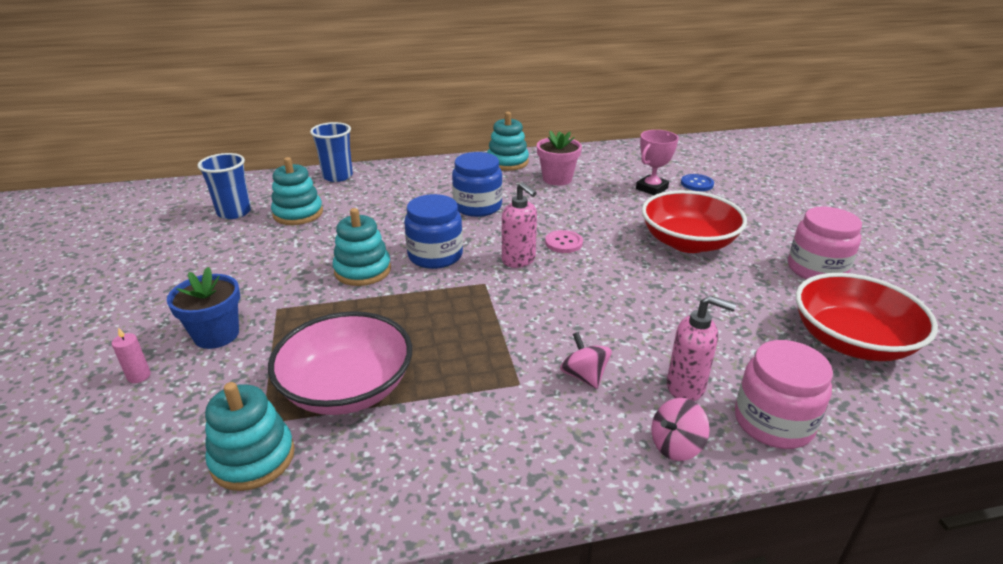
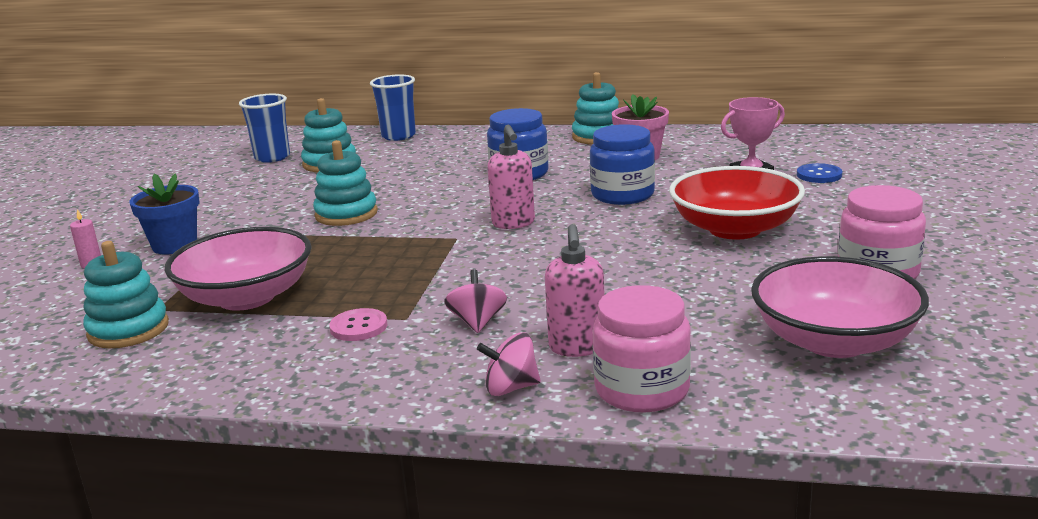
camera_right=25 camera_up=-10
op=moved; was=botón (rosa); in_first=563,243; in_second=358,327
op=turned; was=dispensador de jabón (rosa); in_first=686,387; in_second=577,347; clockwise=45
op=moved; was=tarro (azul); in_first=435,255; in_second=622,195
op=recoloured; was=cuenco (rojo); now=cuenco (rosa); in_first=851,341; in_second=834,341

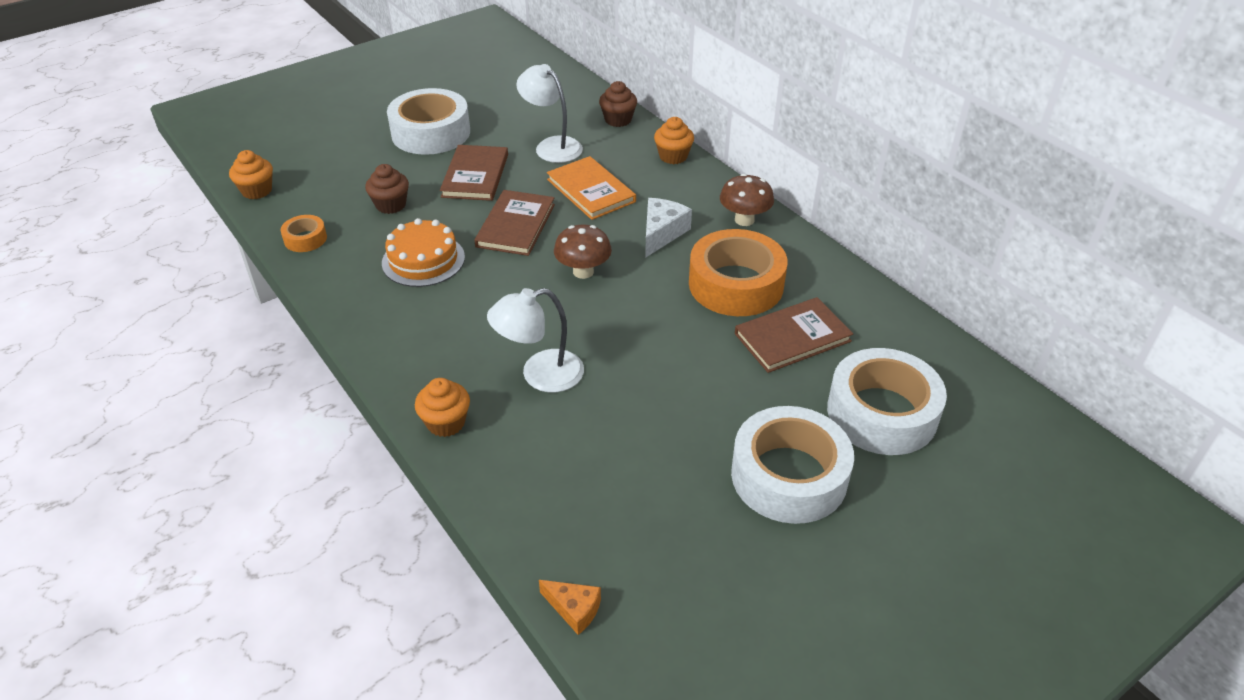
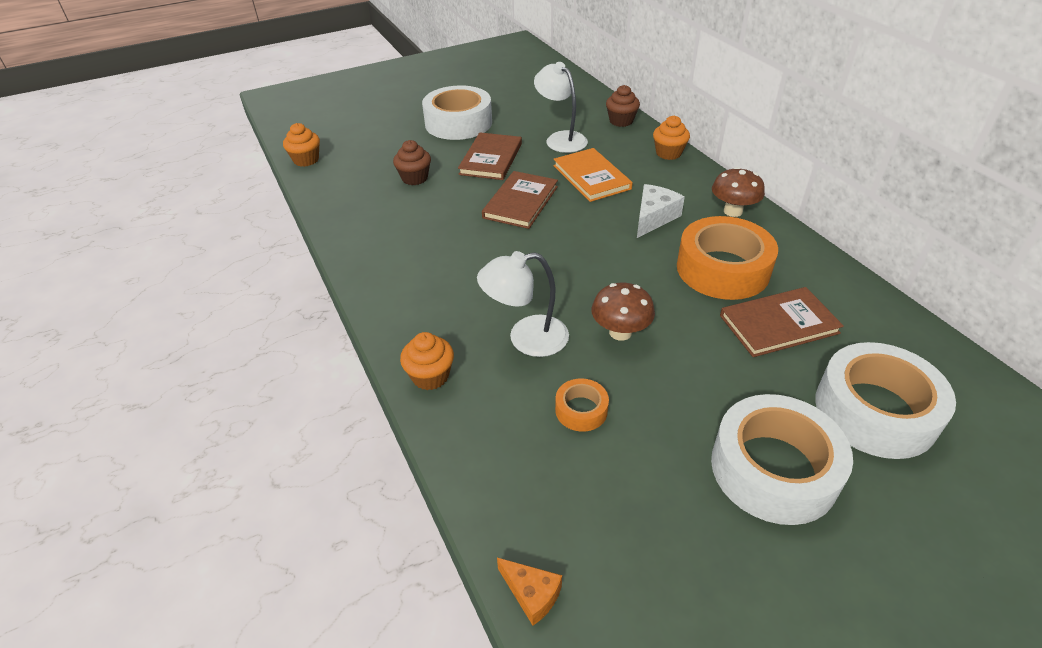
camera_right=10 camera_up=0
op=moved; was=cinta adhesiva (naranja); in_first=305,239; in_second=581,410
op=moved; was=seta (marrón); in_first=583,272; in_second=620,332
op=removed; was=tarta (naranja); in_first=423,260

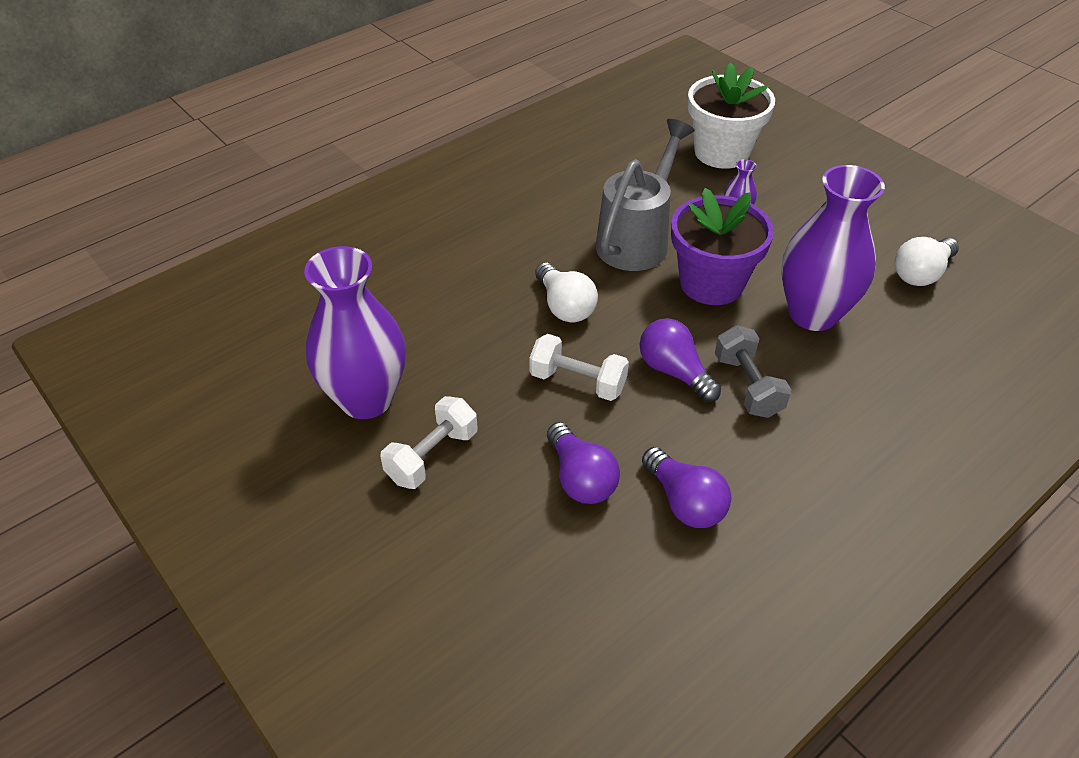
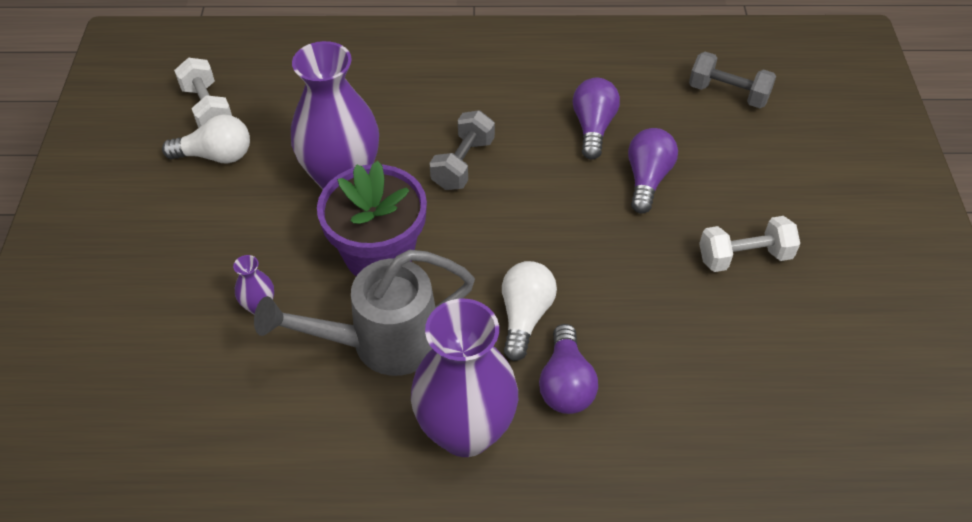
camera_right=-140 camera_up=5
op=moved; was=mancuerna (blanco); in_first=577,382; in_second=208,108
op=moved; was=florero (morado); in_first=366,399; in_second=465,431
op=moved; was=bombilla (morado); in_first=674,371; in_second=566,384
op=added; now=mancuerna (gris); in_second=728,94
op=removed; was=maceta (blanco); in_first=721,152

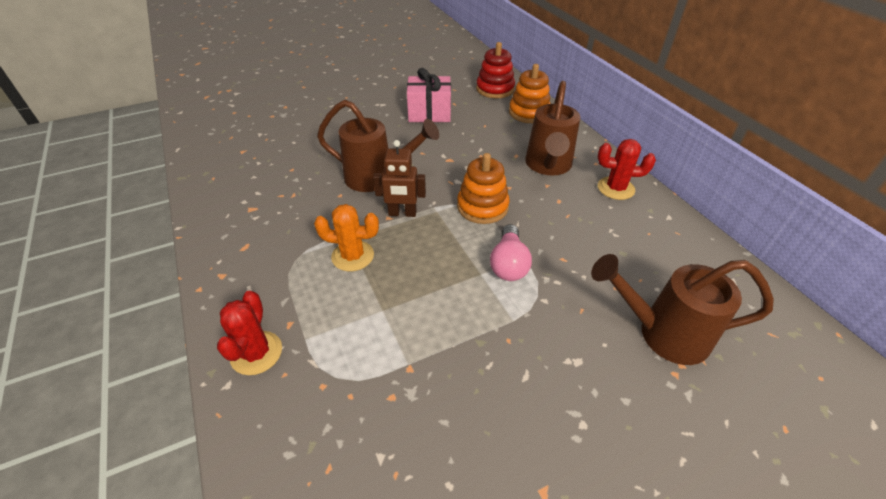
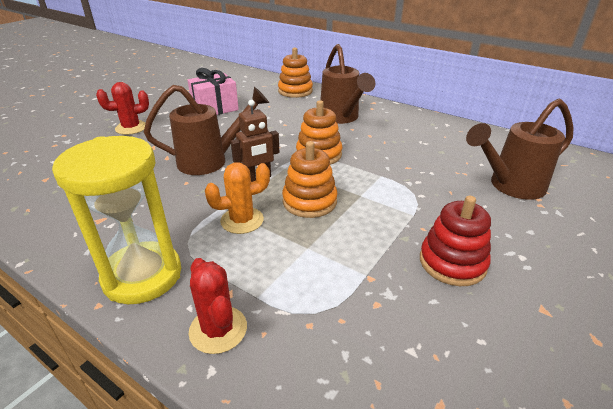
camera_right=-30 camera_up=-10
op=added; now=reloj de arena (amarillo); in_second=142,275
op=moved; was=cactus (rojo); in_first=616,188; in_second=131,128
op=added; now=juguete apilable (naranja); in_second=309,201
op=moved; was=juguete apilable (rojo); in_first=495,89; in_second=452,262
op=removed; was=bombilla (rosa); in_first=508,264

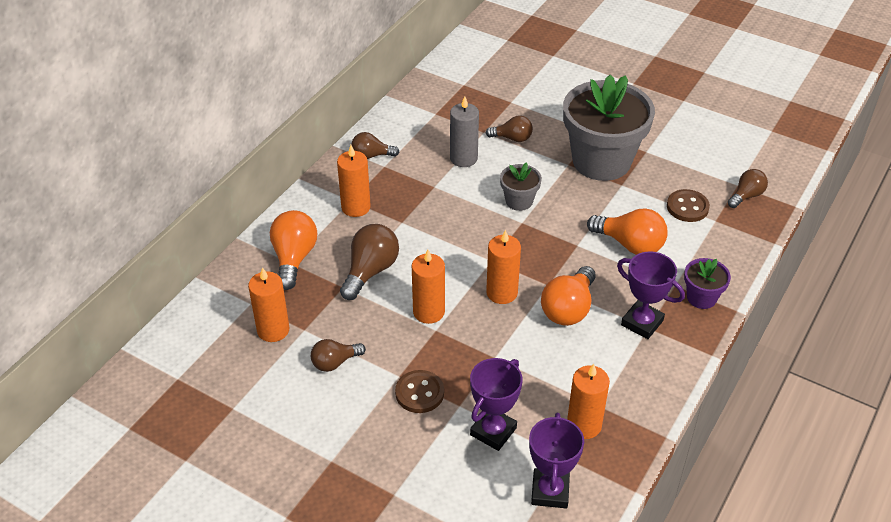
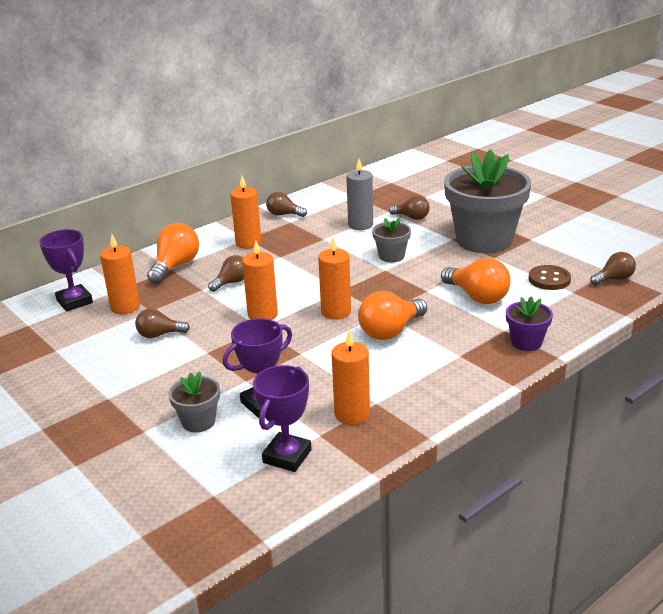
camera_right=20 camera_up=-15
op=moved; was=trofeo (morado); in_first=642,323; in_second=74,301
op=added; now=maceta (gris); in_second=198,421
op=resized; was=bombilla (marrón); in_first=370,271; in_second=232,282; ratio=0.62
op=removed; was=botón (marrón); in_first=419,393

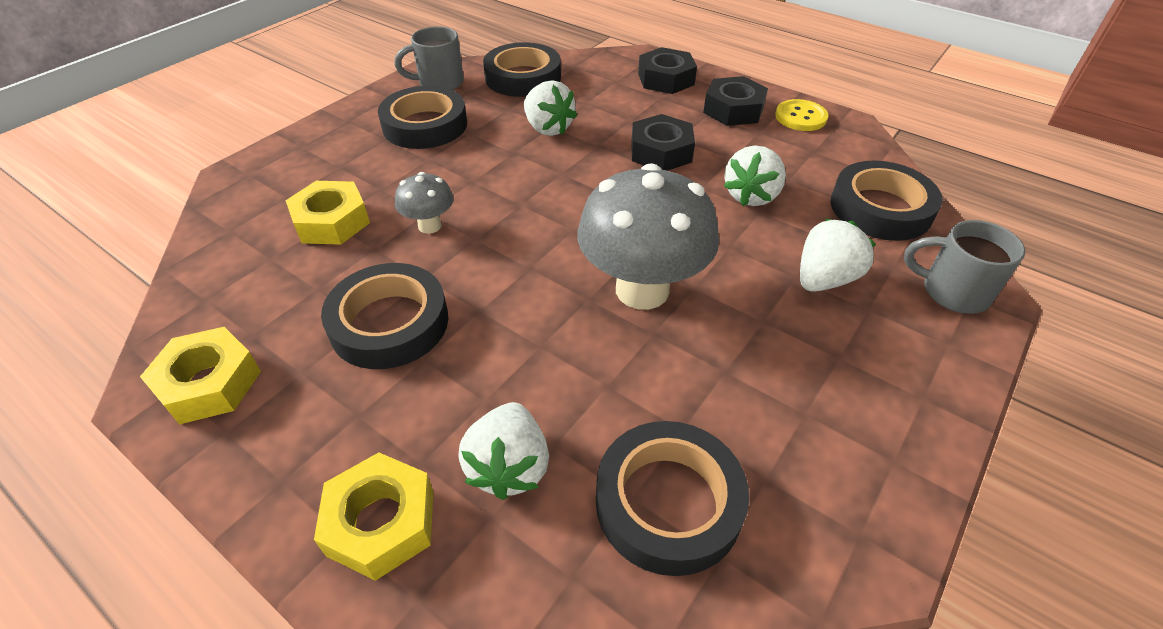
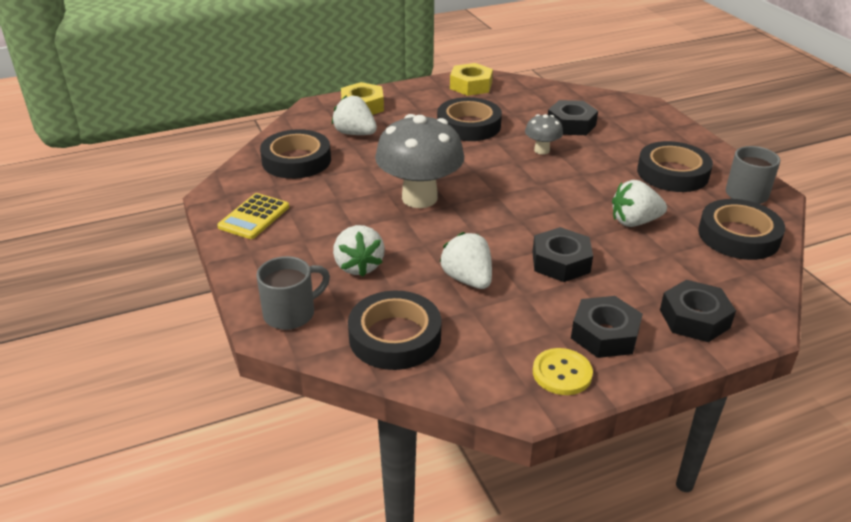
camera_right=120 camera_up=-10
op=added; now=calculadora (amarillo); in_second=254,217
op=recoloured; was=tuerca (amarillo); now=tuerca (negro); in_first=332,221; in_second=571,124

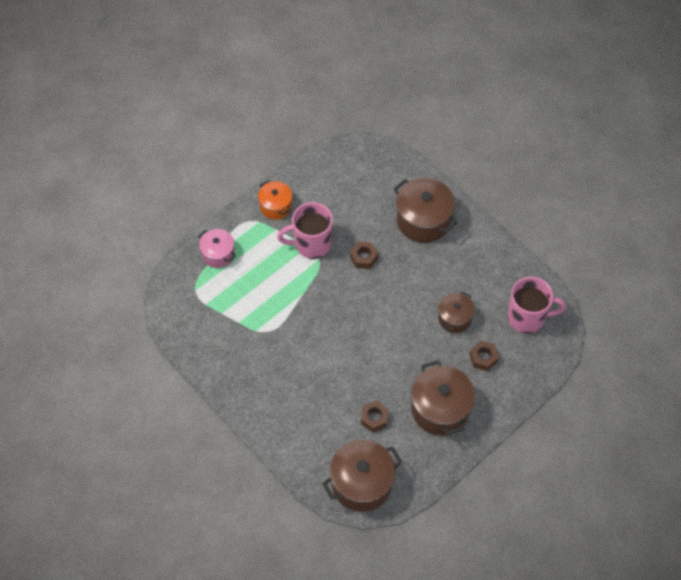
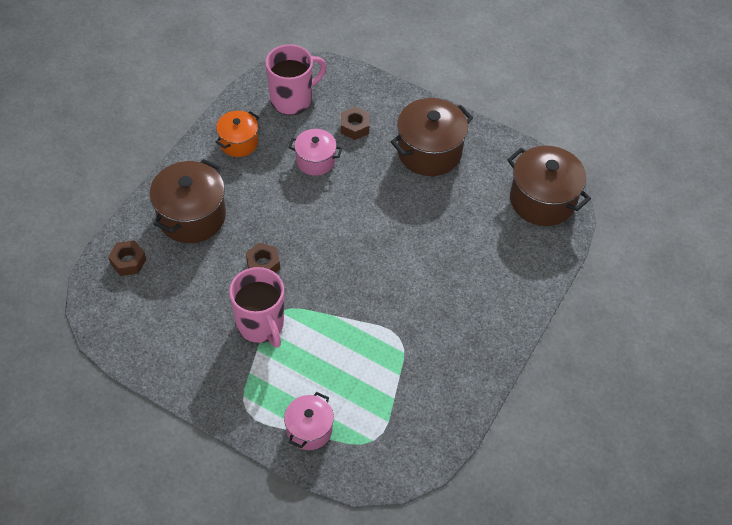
camera_right=-110 camera_up=-5
op=moved; was=tuerca (marrón); in_first=374,418; in_second=128,262
op=moved; was=olla (naranja); in_first=276,206; in_second=238,142
op=turned; was=taza (rosa); in_first=527,318; in_second=292,99; clockwise=75
op=recoloured; was=olla (marrón); now=olla (rosa); in_first=454,318; in_second=315,161

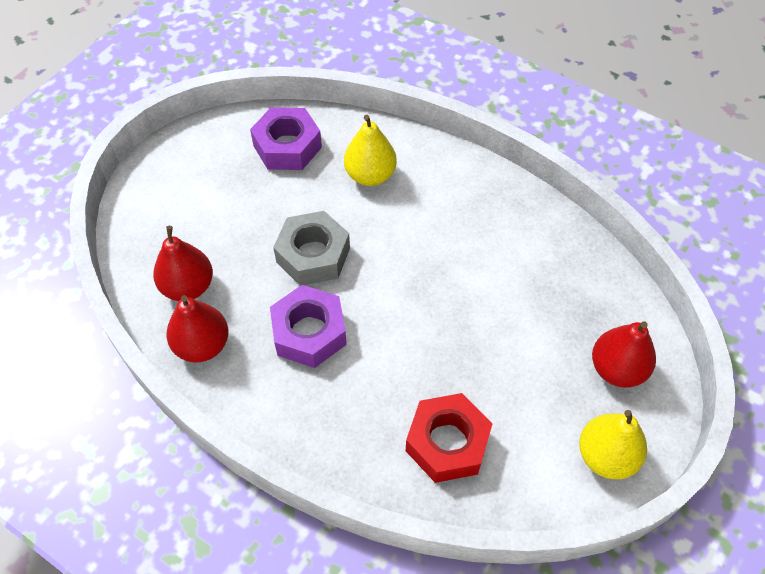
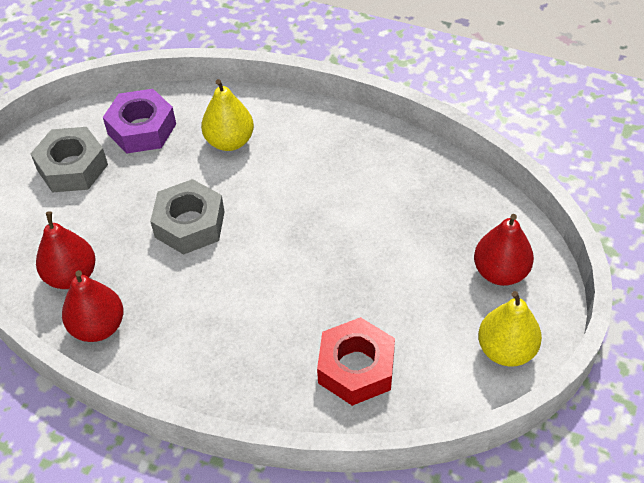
camera_right=-10 camera_up=-5
op=added; now=tuerca (gris); in_second=72,167
op=removed; was=tuerca (morado); in_first=309,332

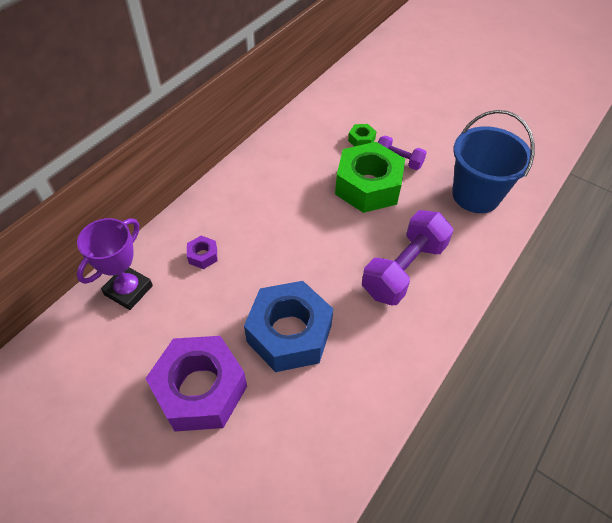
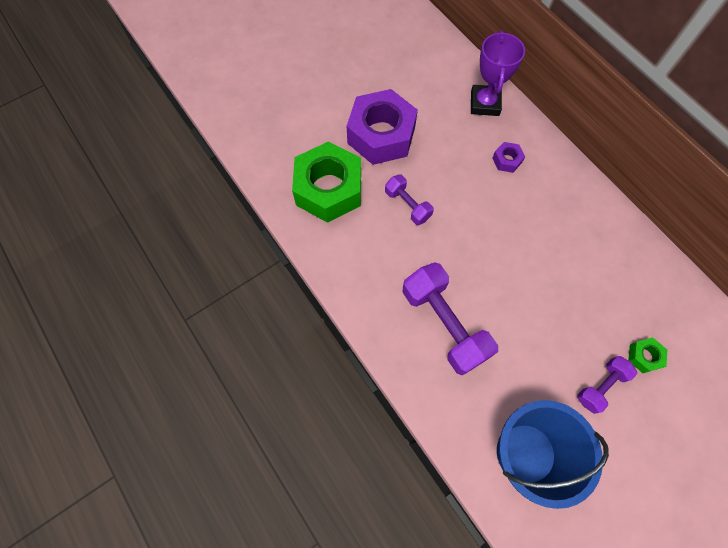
camera_right=110 camera_up=15
op=moved; was=tuerca (verde); in_first=368,186; in_second=329,189
op=replaced; was=tuerca (azul); now=mancuerna (morado); in_first=289,333; in_second=407,205
op=turned; was=trofeo (morado); in_first=128,290; in_second=485,103; clockwise=45

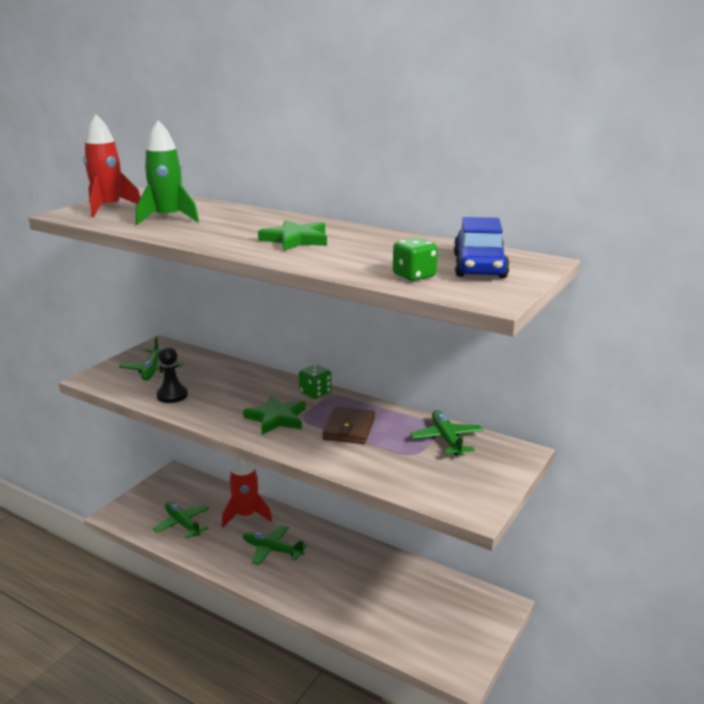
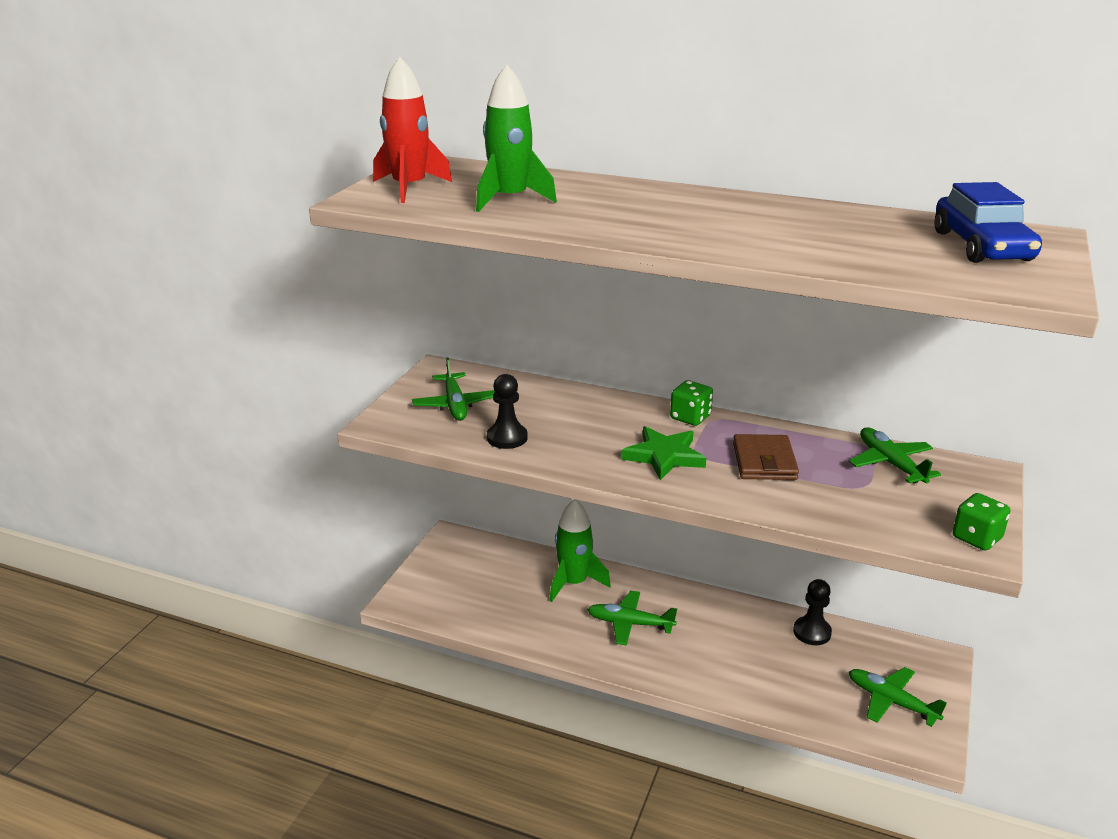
camera_right=-10 camera_up=5
op=recoloured; was=cohete (rojo); now=cohete (verde); in_first=246,515; in_second=574,583
op=added; now=peón (negro); in_second=812,632
op=moved; was=avión (verde); in_first=183,524; in_second=891,701
op=moved; was=dado (verde); in_first=414,276; in_second=976,538
op=removed; was=estrella (verde); in_first=295,239

